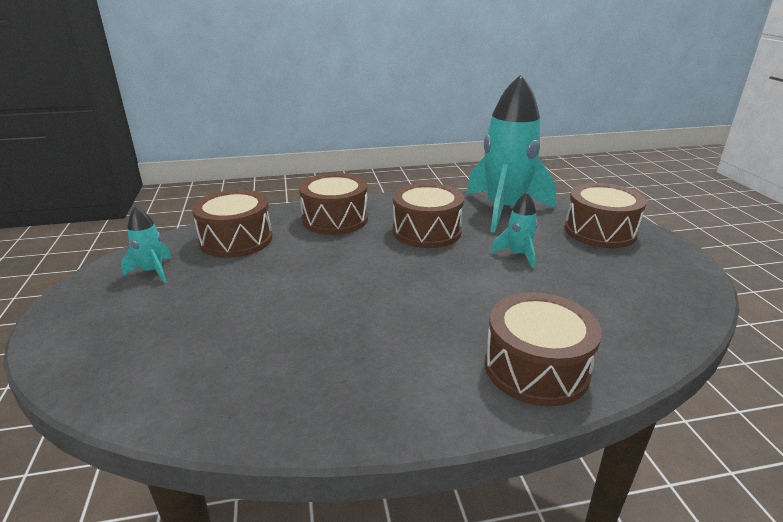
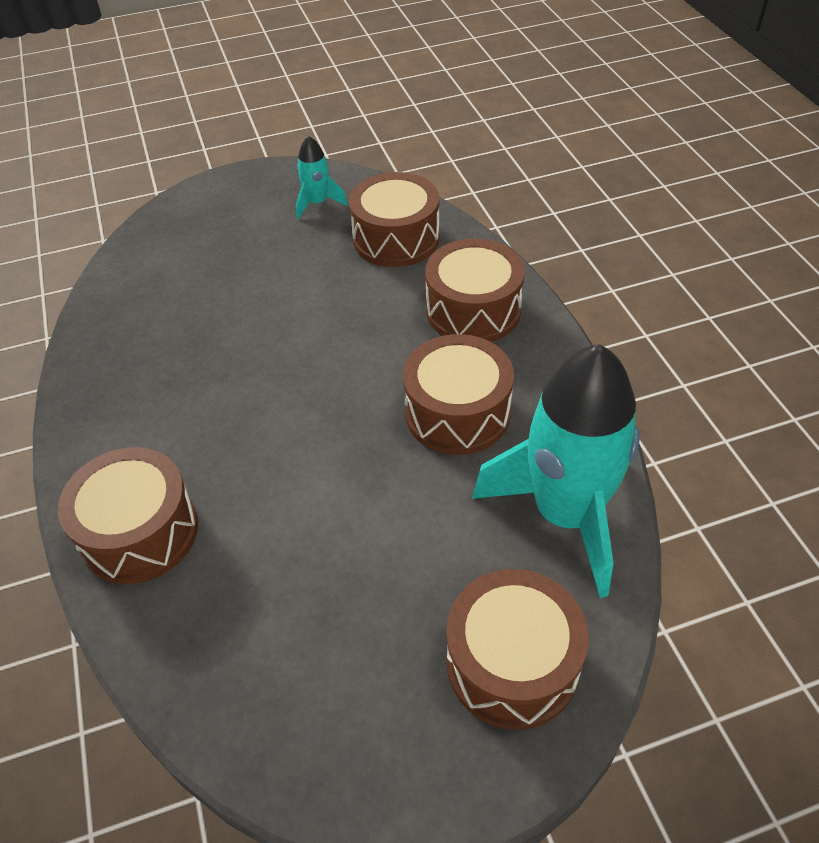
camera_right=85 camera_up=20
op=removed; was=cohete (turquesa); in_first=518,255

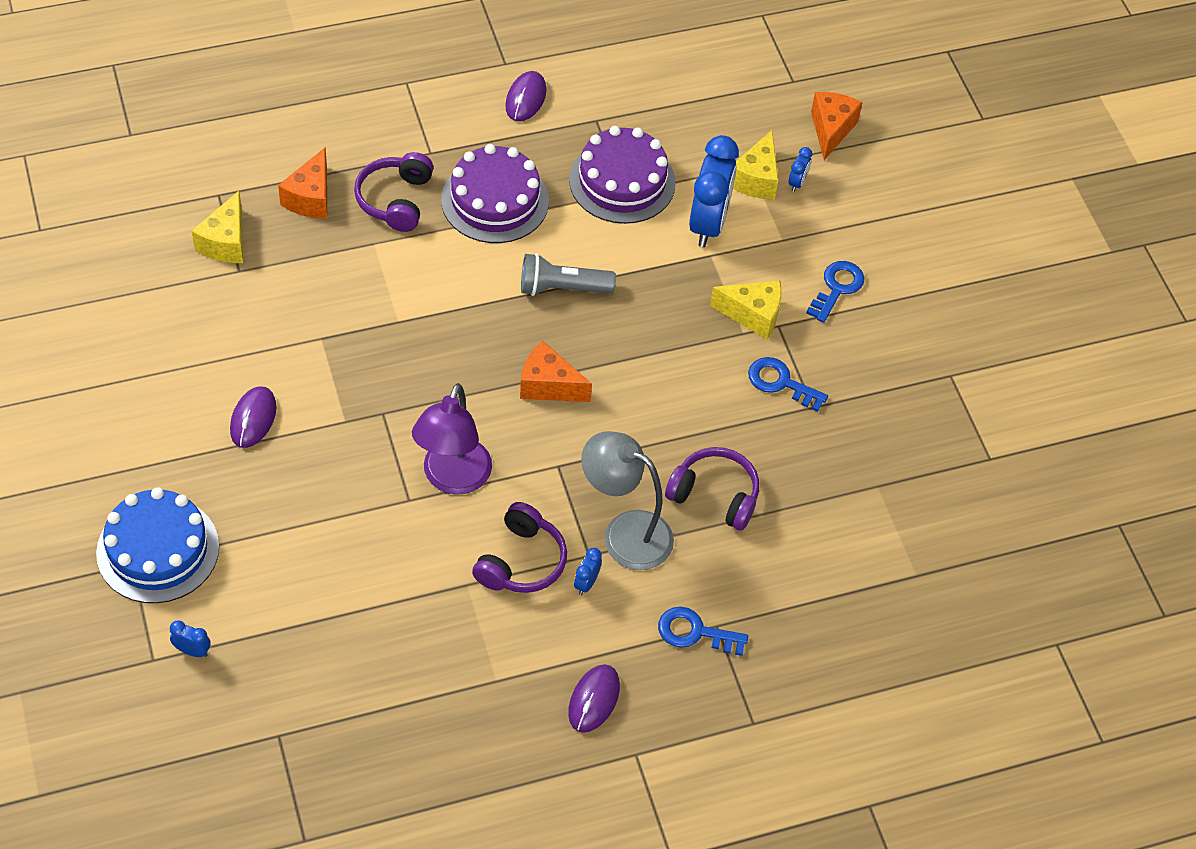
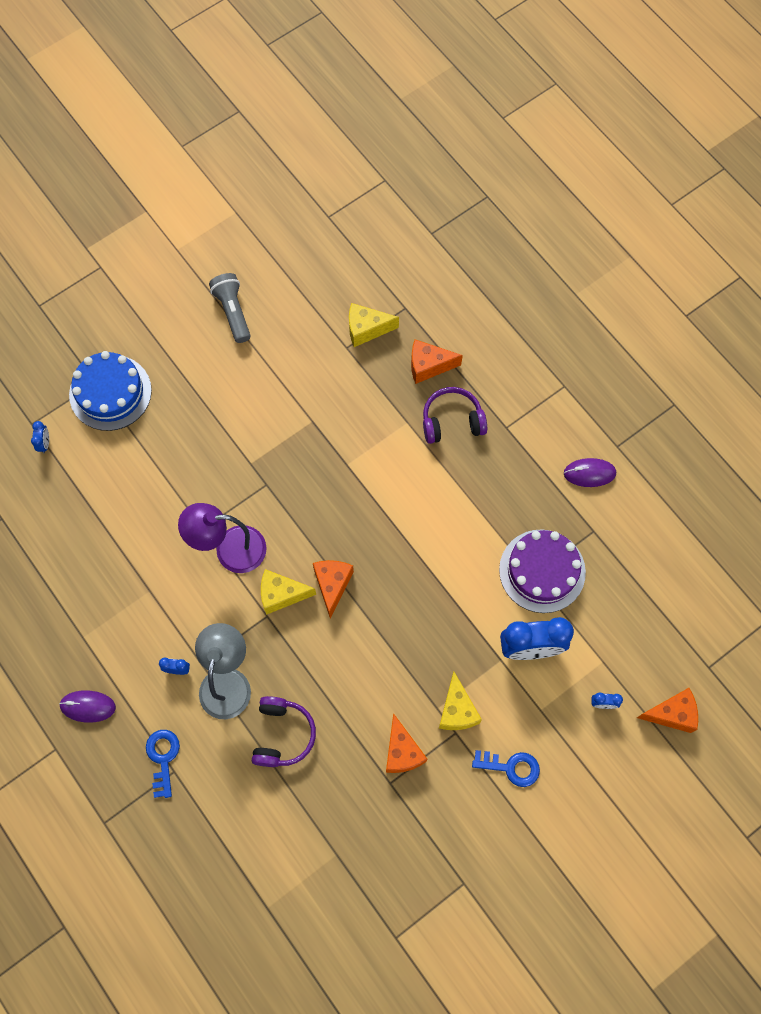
camera_right=75 camera_up=15
op=moved; was=lámpara de mano (gris); in_first=562,288; in_second=233,312
op=moved; was=queso (amarillo); in_first=756,179; in_second=281,595
op=replaced; was=llave (azul); now=queso (naranja); in_first=781,383; in_second=402,751
op=removed; was=ratón (morado); in_first=253,419
op=removed; was=tarta (morado); in_first=495,200
op=removed; was=auriculares (morado); in_first=521,561

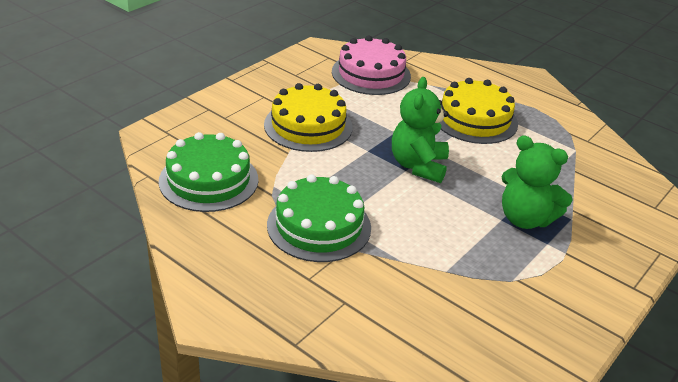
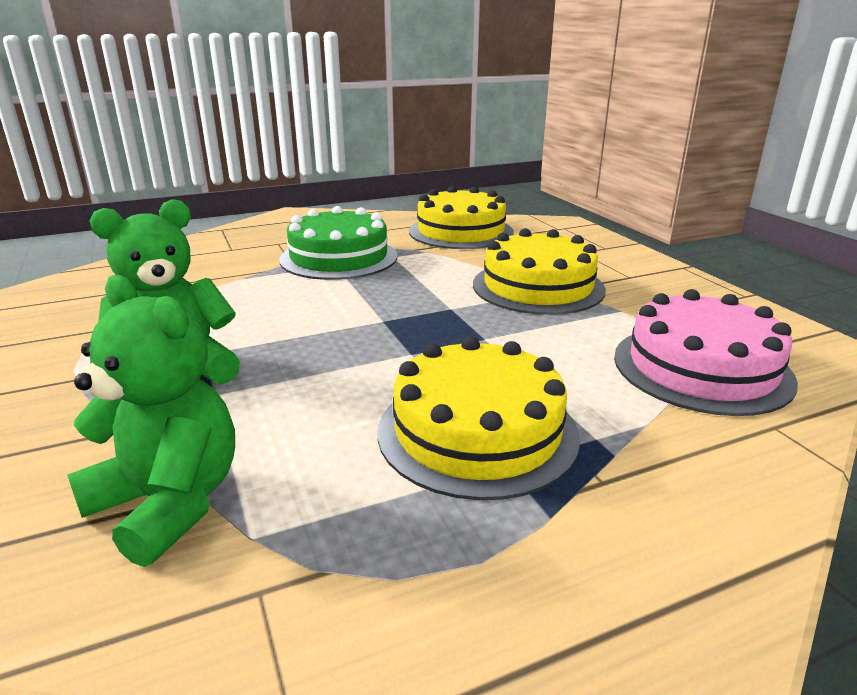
camera_right=120 camera_up=-10
op=moved; was=osito (verde); in_first=418,166; in_second=169,503
op=recoloured; was=tarta (verde); now=tarta (amarillo); in_first=208,180; in_second=461,231

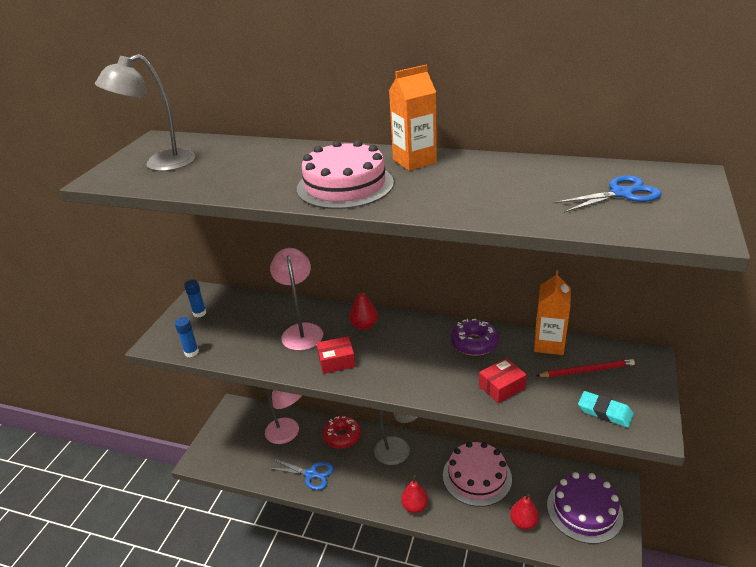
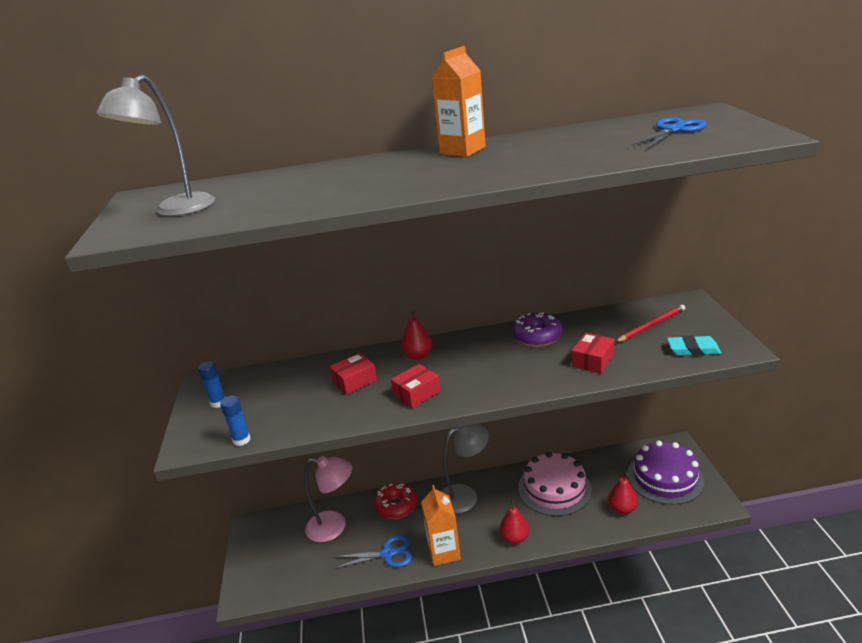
camera_right=-25 camera_up=-5
op=replaced; was=lámpara (rosa); now=caja (rojo); in_first=301,331; in_second=354,381
op=moved; was=cartón de leche (naranja); in_first=549,344; in_second=444,552
op=removed; was=tarta (rosa); in_first=345,185

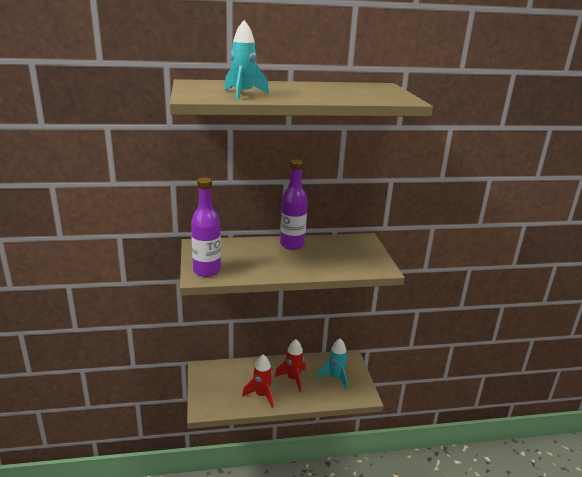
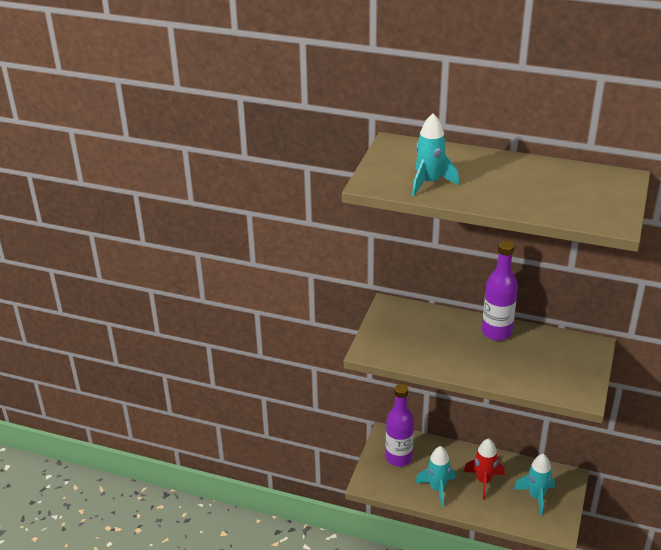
camera_right=30 camera_up=10
op=moved; was=botella (morado); in_first=207,271; in_second=398,458
op=recoloured; was=cohete (rojo); now=cohete (turquesa); in_first=261,395; in_second=437,489

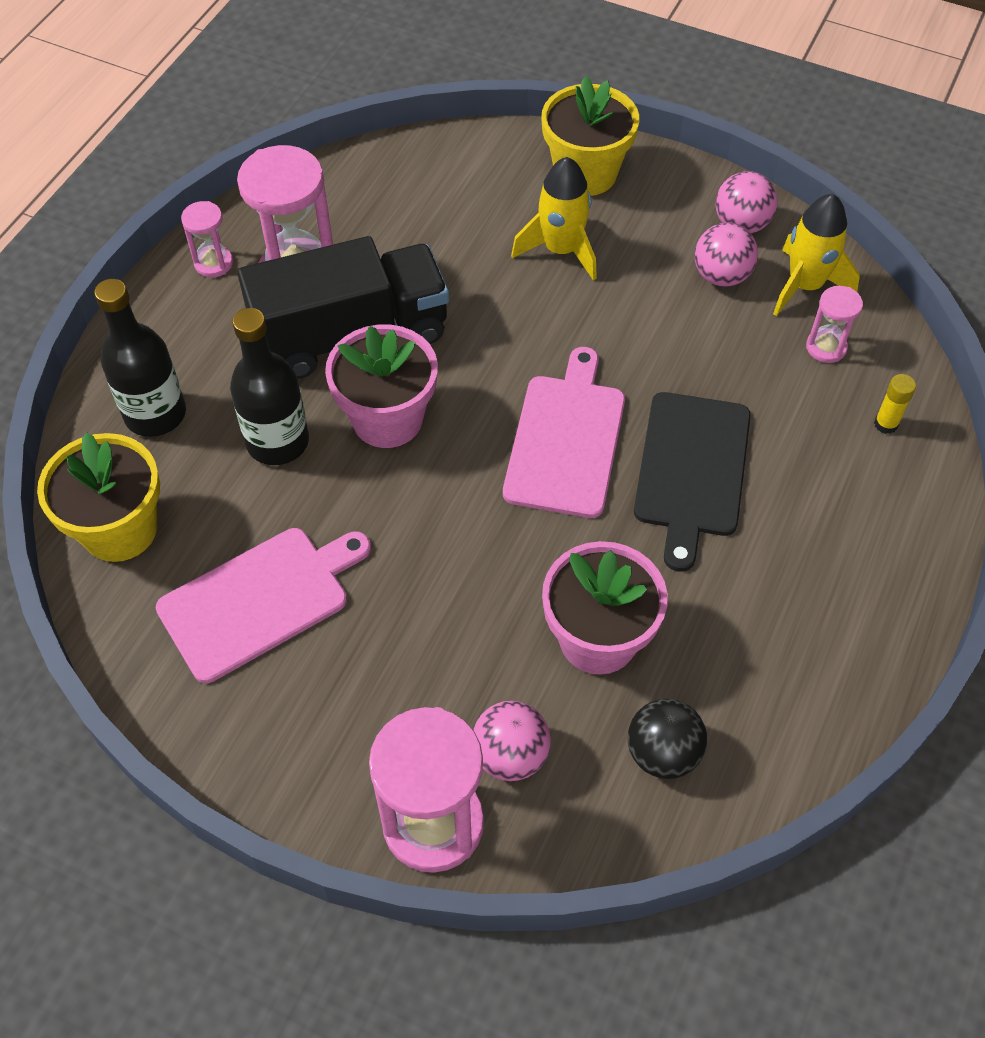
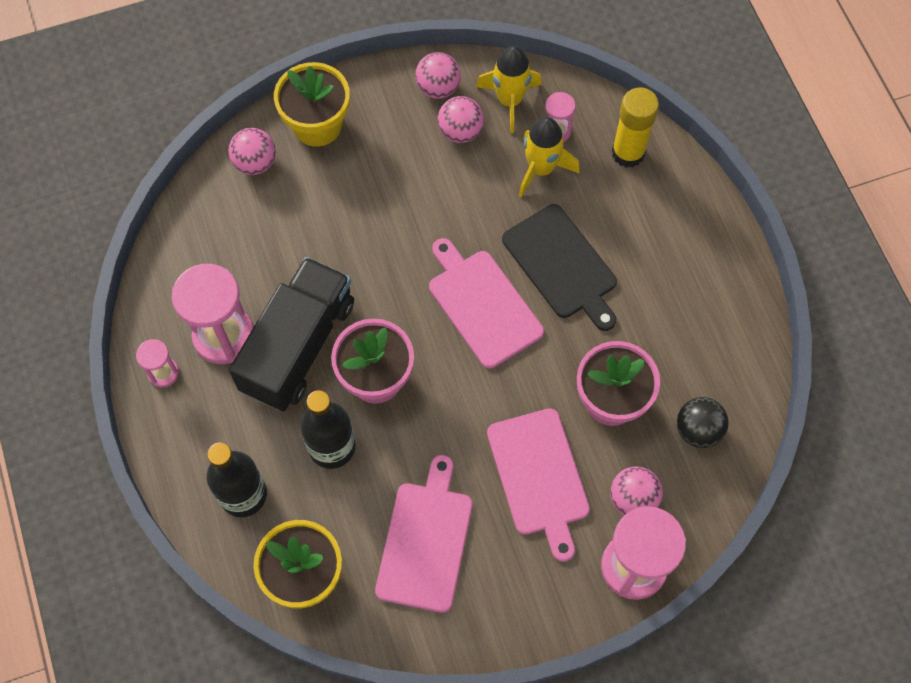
camera_right=-45 camera_up=10
op=added; now=pelota (rosa); in_second=255,163
op=added; now=tabla de cortar (rosa); in_second=539,476
op=moved; was=cohete (amarillo); in_first=561,250; in_second=541,168
op=resized; was=barra de pegamento (amarillo); in_first=885,424; in_second=628,153; ratio=2.04

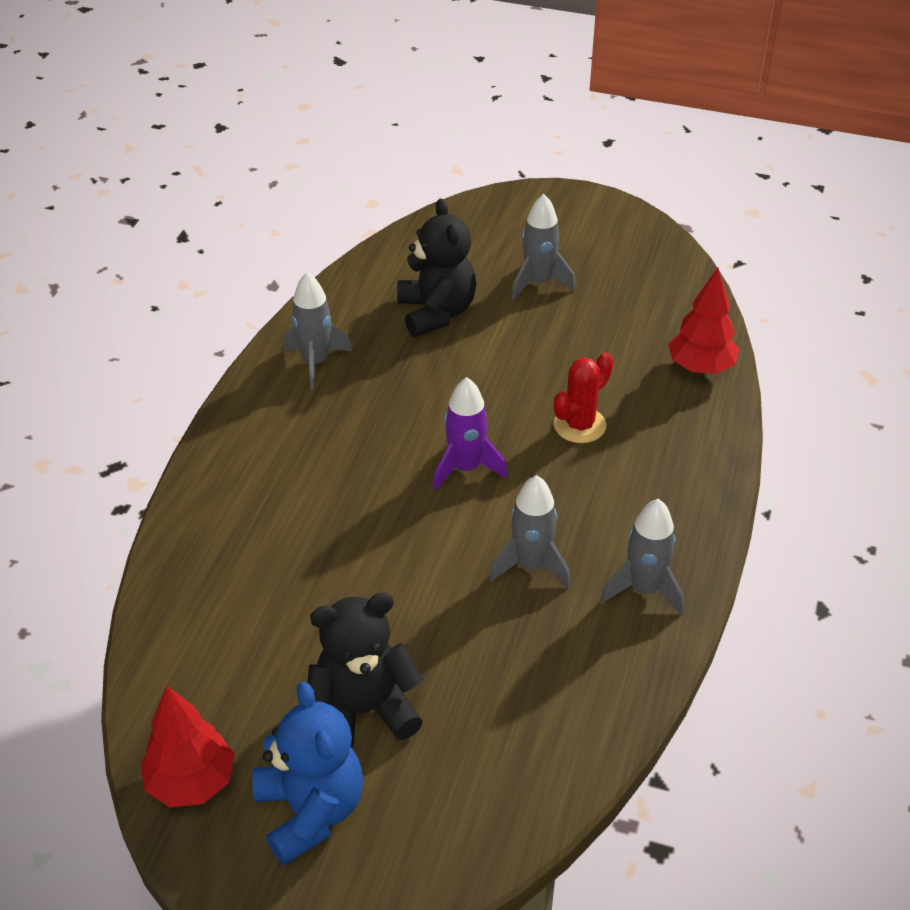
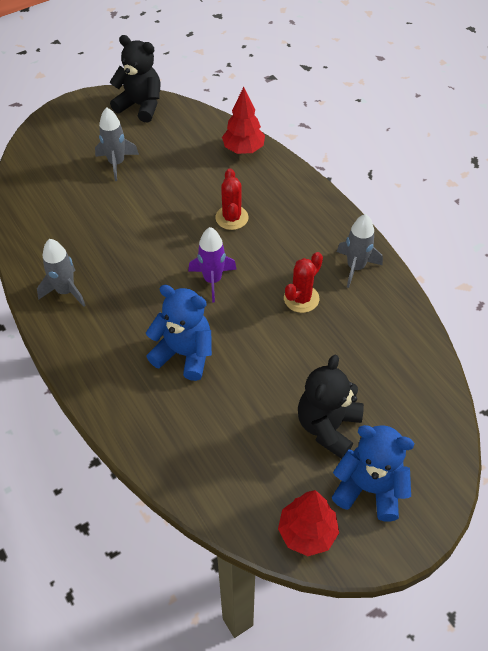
camera_right=-50 camera_up=10
op=moved; was=osito (negro); in_first=436,313; in_second=140,105
op=added; now=osito (azul); in_second=184,353
op=replaced; was=cohete (gris); now=cactus (rojo); in_first=531,566; in_second=301,298

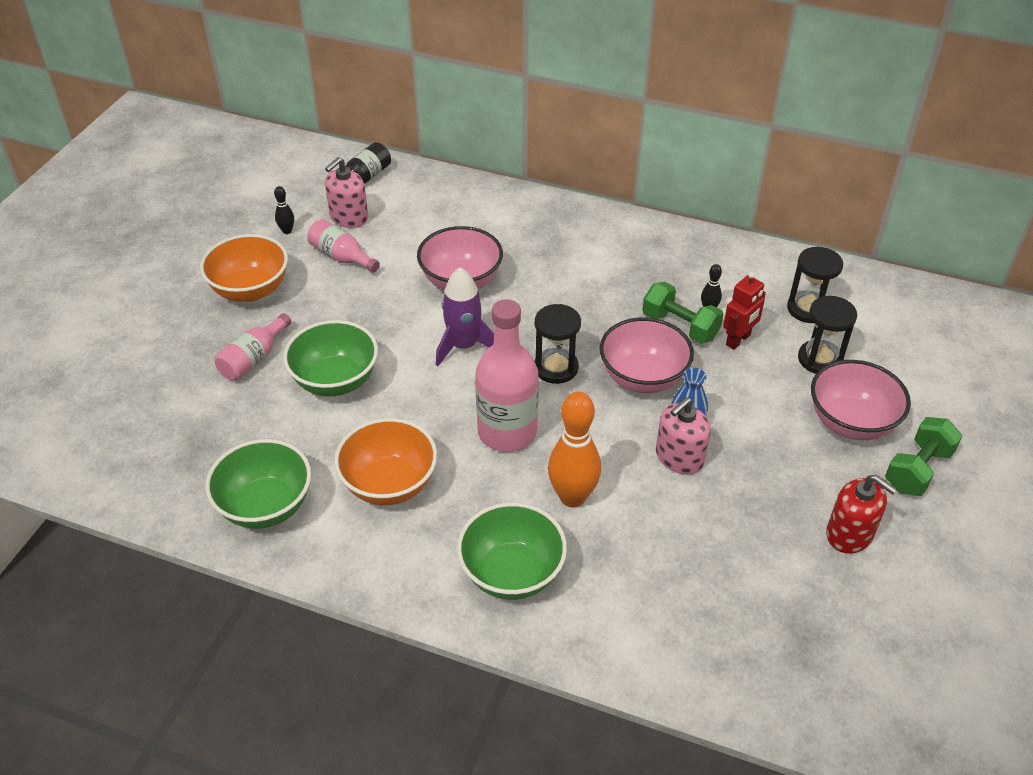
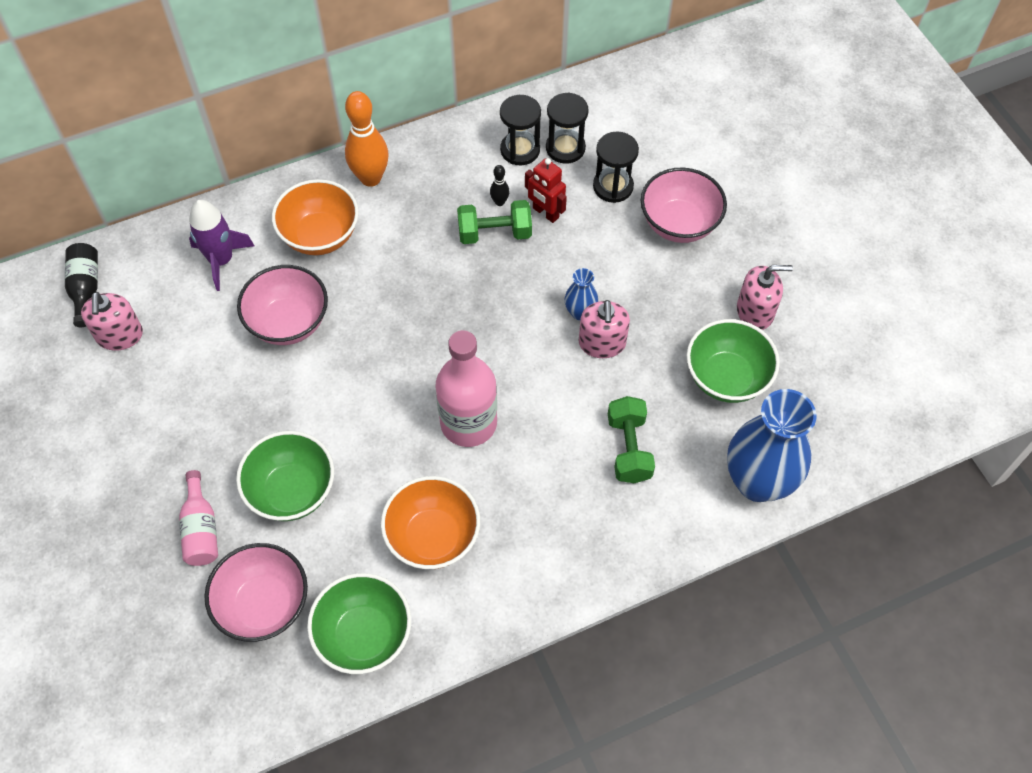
camera_right=-45 camera_up=15
op=moved; was=cohete (morado); in_first=463,346; in_second=221,260
op=moved; was=cuenco (rosa); in_first=643,378; in_second=264,605
op=moved; was=cuenco (naranja); in_first=250,290; in_second=320,236
op=moved; was=bolo (naranja); in_first=572,497; in_second=370,178
op=moved; was=reloj de arena (negro); in_first=556,368; in_second=520,150
op=turned; was=robot (rojo); in_first=738,340; in_second=545,213; clockwise=135
op=moved; was=mancuerna (verde); in_first=917,470; in_second=629,448
op=moved; was=cuenco (verde); in_first=512,573; in_second=726,378
op=added; now=florero (azul); in_second=758,482
op=recoloured; was=dispensador de jabón (rojo); now=dispensador de jabón (rosa); in_first=849,534; in_second=755,311
op=removed; was=bolo (negro); in_first=287,231
op=removed; was=botella (rosa); in_first=341,257

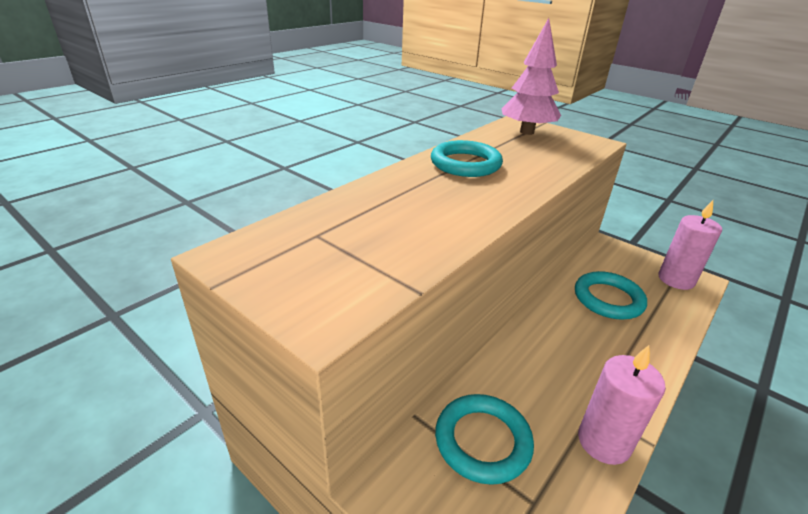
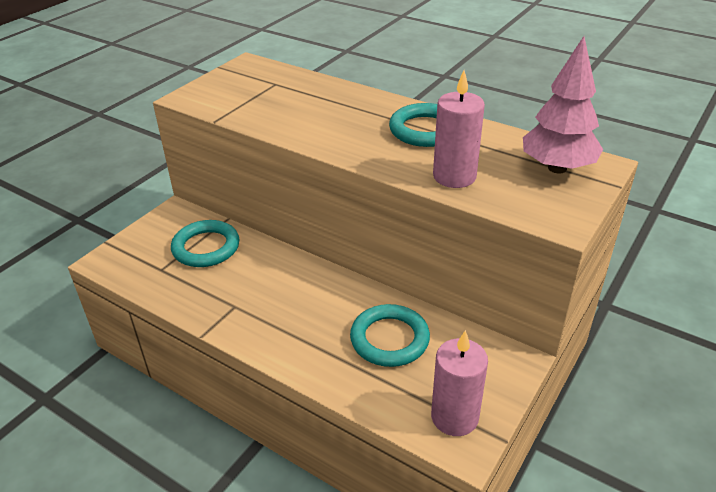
camera_right=85 camera_up=5
op=moved; was=vela (rosa); in_first=603,442; in_second=454,176

